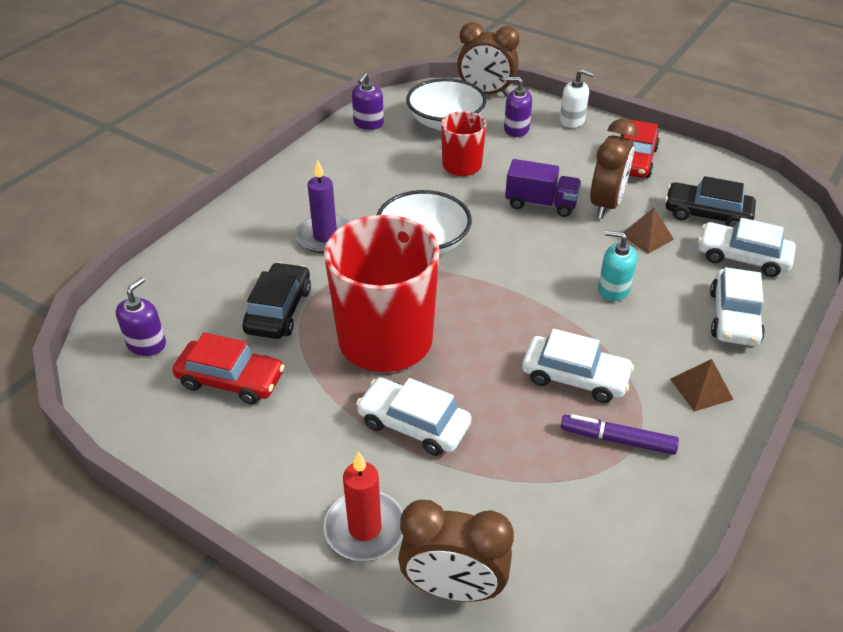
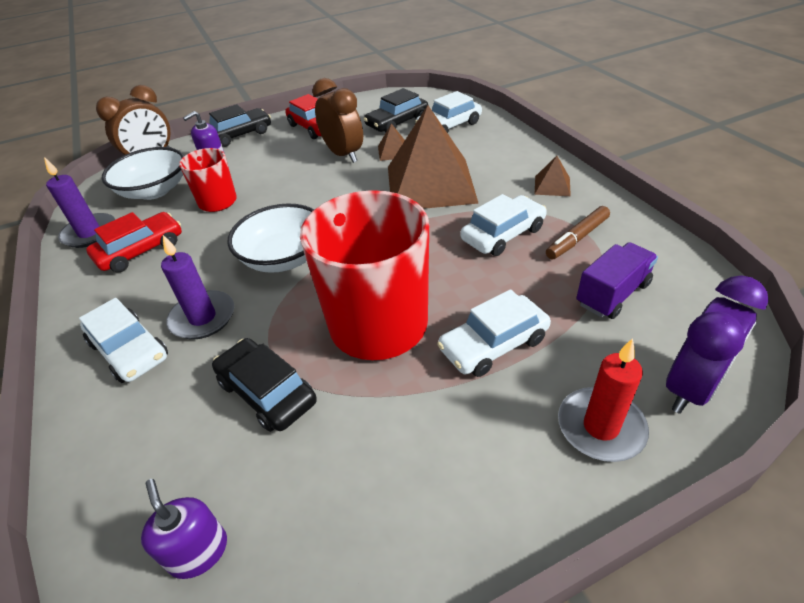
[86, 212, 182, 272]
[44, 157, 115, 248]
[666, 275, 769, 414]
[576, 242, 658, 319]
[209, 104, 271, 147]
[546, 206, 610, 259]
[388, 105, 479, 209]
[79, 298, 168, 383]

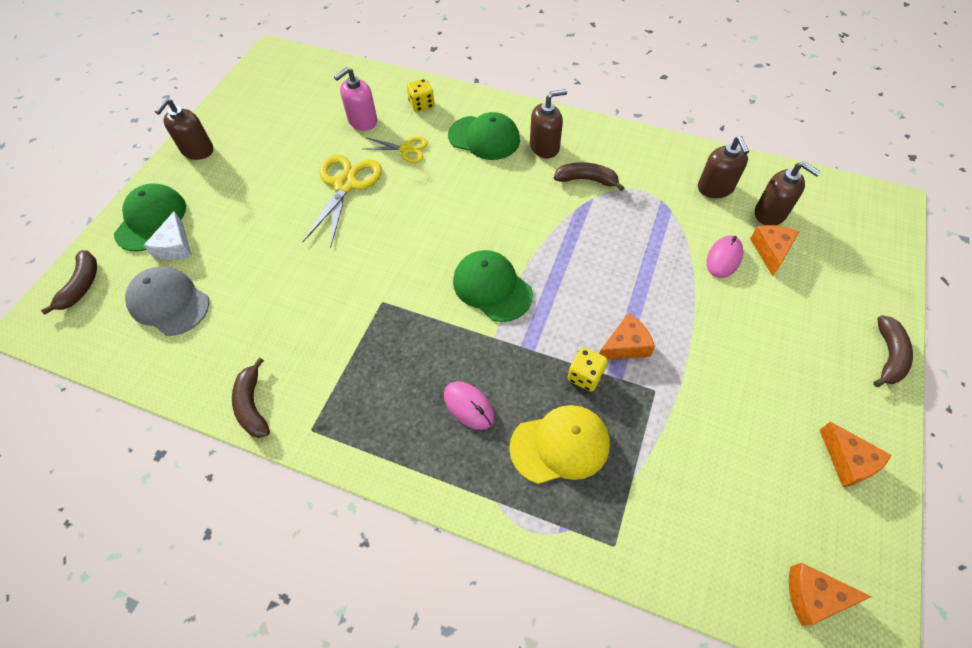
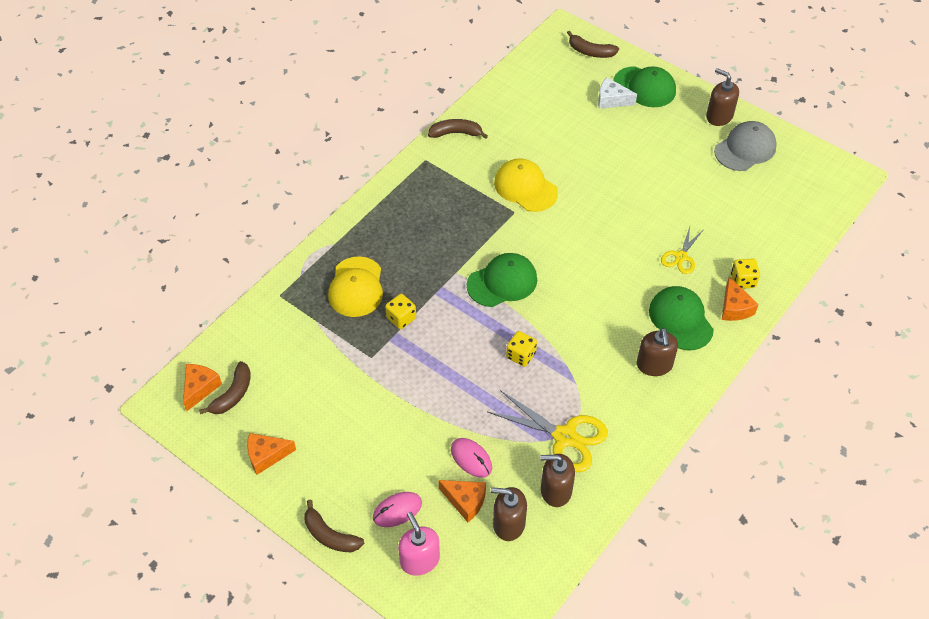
[714, 121, 777, 171]
[488, 390, 608, 472]
[398, 512, 440, 576]
[373, 492, 422, 527]
[649, 286, 714, 350]
[199, 361, 251, 414]
[722, 277, 759, 321]
[491, 487, 527, 541]
[494, 158, 558, 212]
[506, 331, 537, 367]

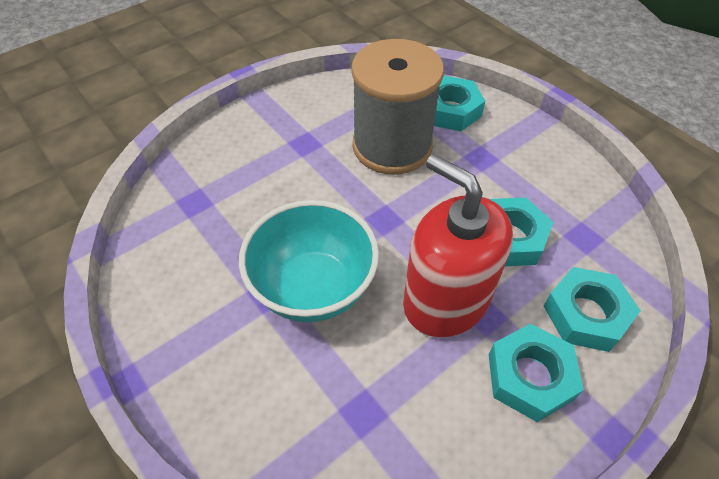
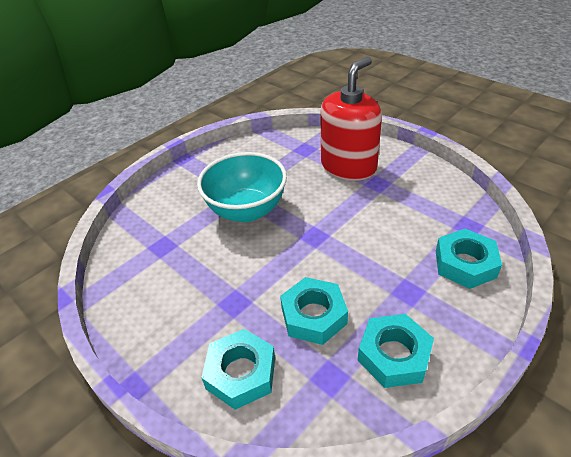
[351, 39, 444, 175] (first image)
[320, 57, 382, 181]
[358, 314, 434, 388]

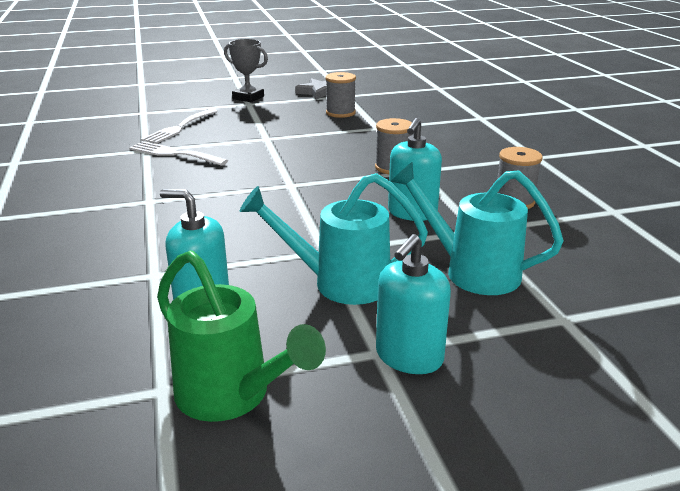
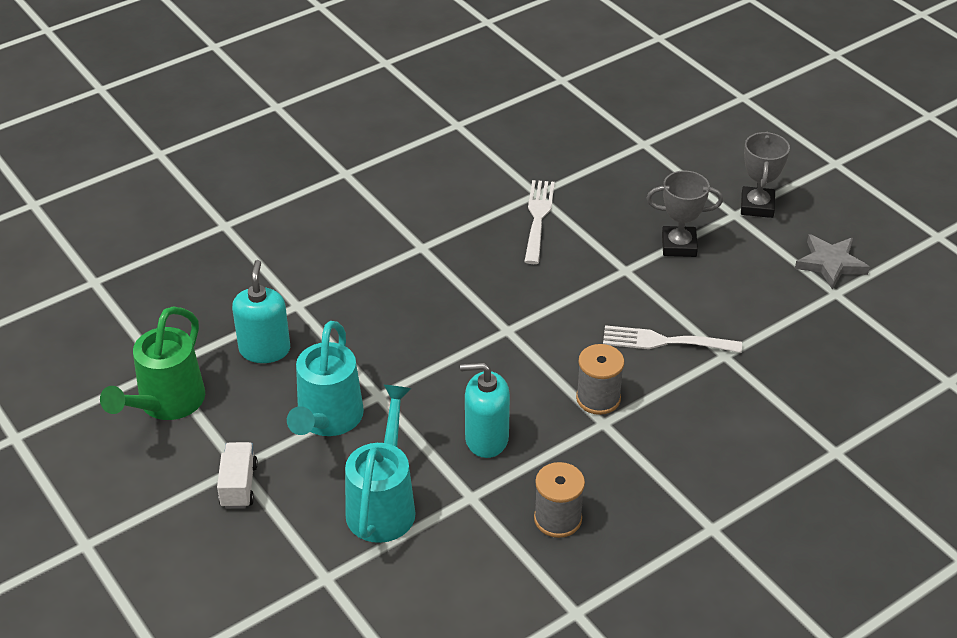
[603, 325, 742, 353]
[287, 321, 364, 436]
[326, 72, 356, 118] (first image)
[217, 442, 258, 509]
[647, 170, 723, 257]

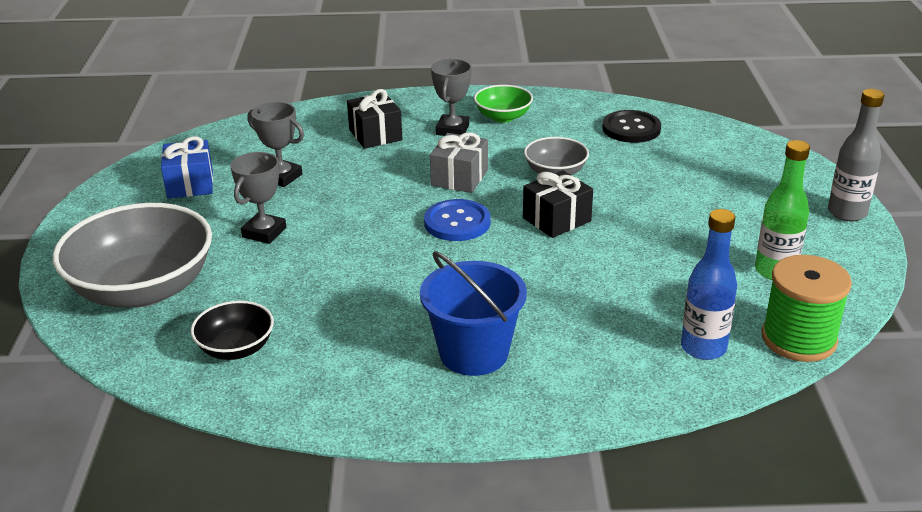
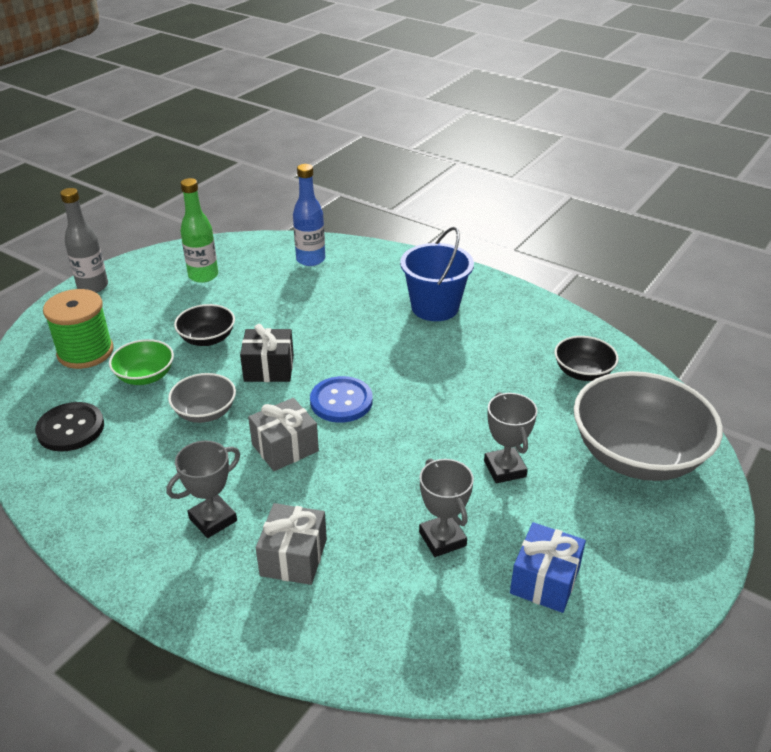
[484, 392, 537, 483]
[256, 503, 327, 585]
[109, 339, 174, 385]
[43, 289, 113, 369]
[174, 304, 235, 346]

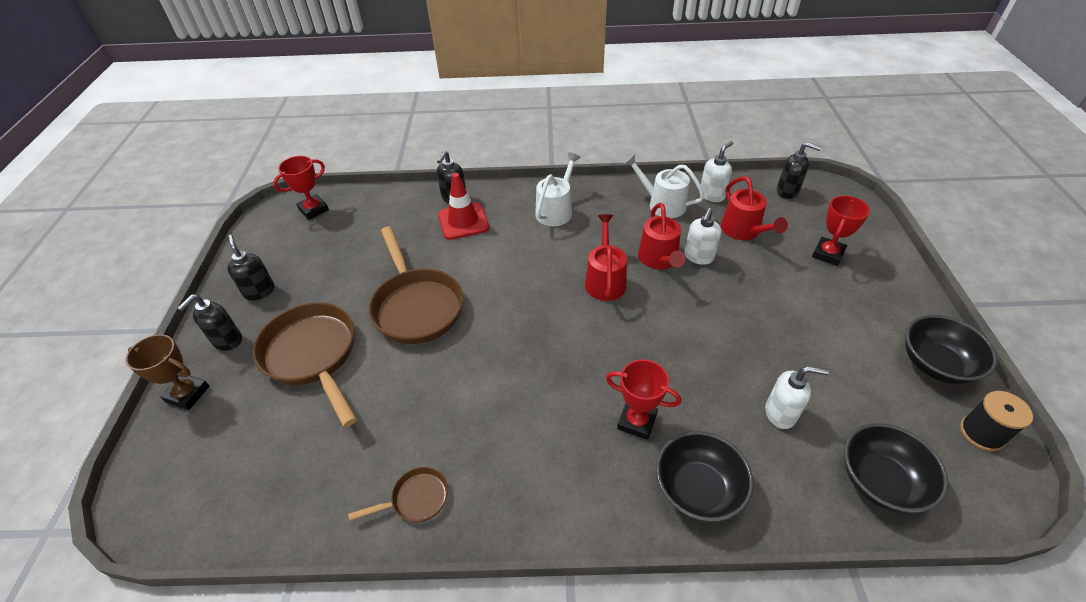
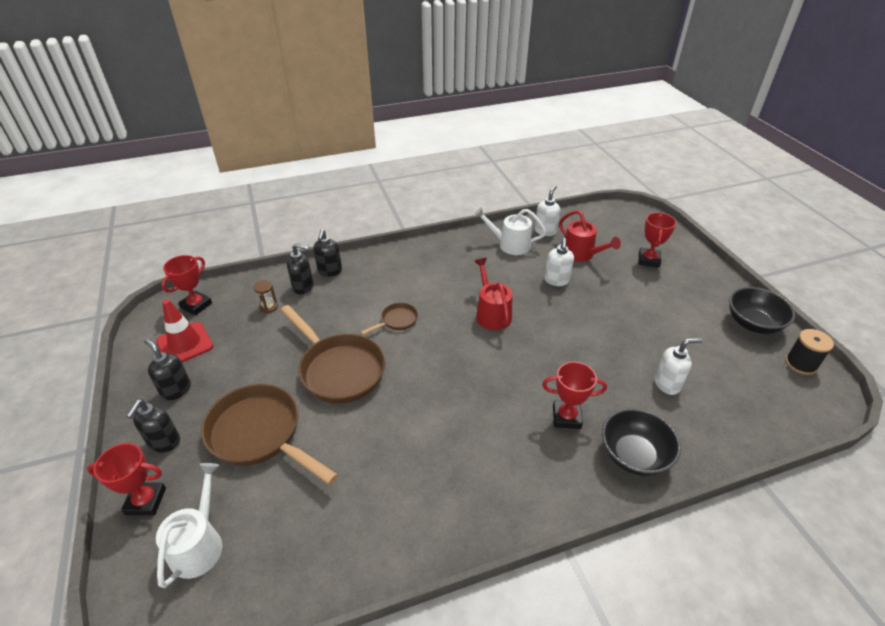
[87, 443, 166, 515]
[360, 303, 418, 335]
[156, 299, 213, 362]
[156, 463, 223, 588]
[638, 203, 686, 269] (first image)
[287, 243, 313, 294]
[844, 423, 948, 513] (first image)
[254, 280, 278, 313]

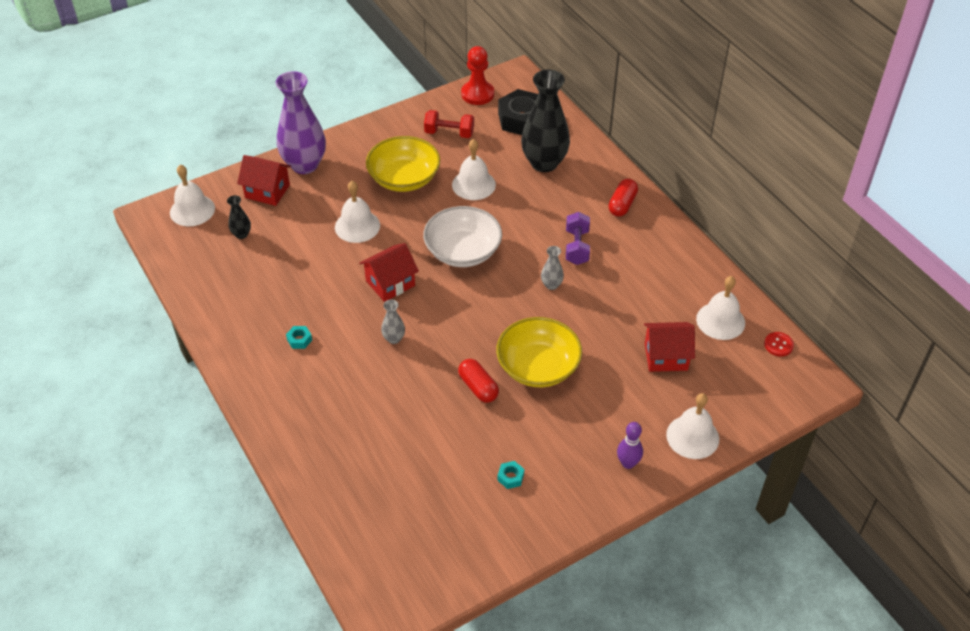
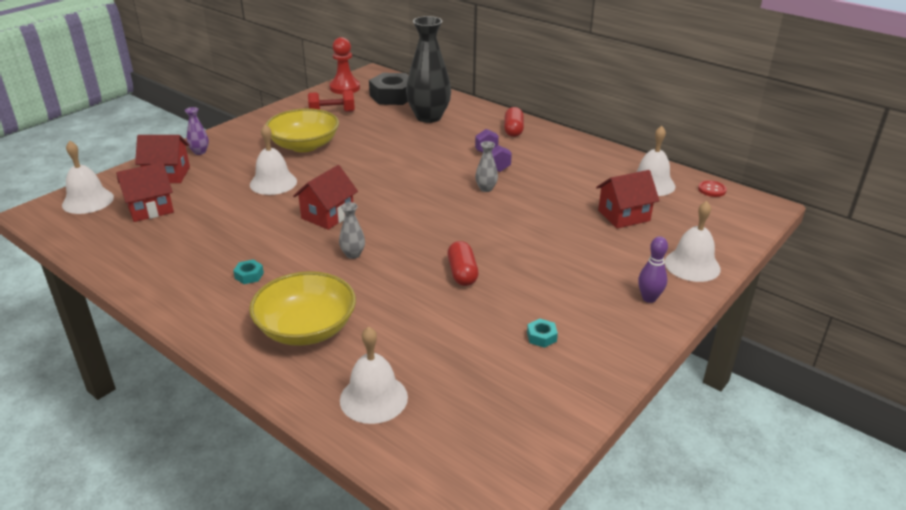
[116, 162, 174, 222]
[185, 107, 209, 155]
[423, 206, 502, 267] (first image)
[340, 326, 408, 424]
[447, 241, 479, 286]
[249, 271, 356, 346]

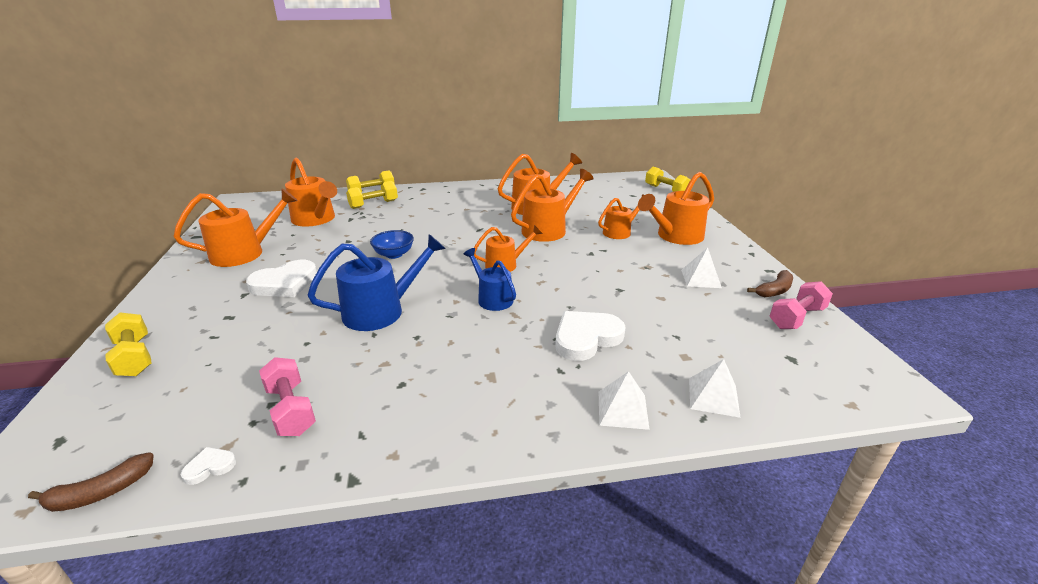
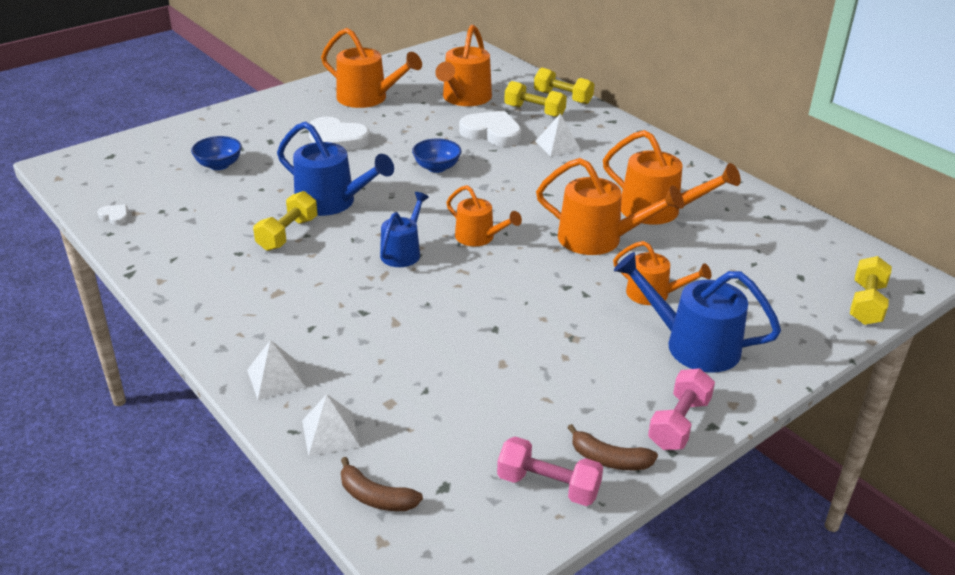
[341, 457, 423, 511]
[253, 191, 317, 251]
[648, 368, 715, 450]
[459, 110, 522, 146]
[614, 252, 781, 373]
[535, 114, 581, 157]
[191, 136, 242, 170]

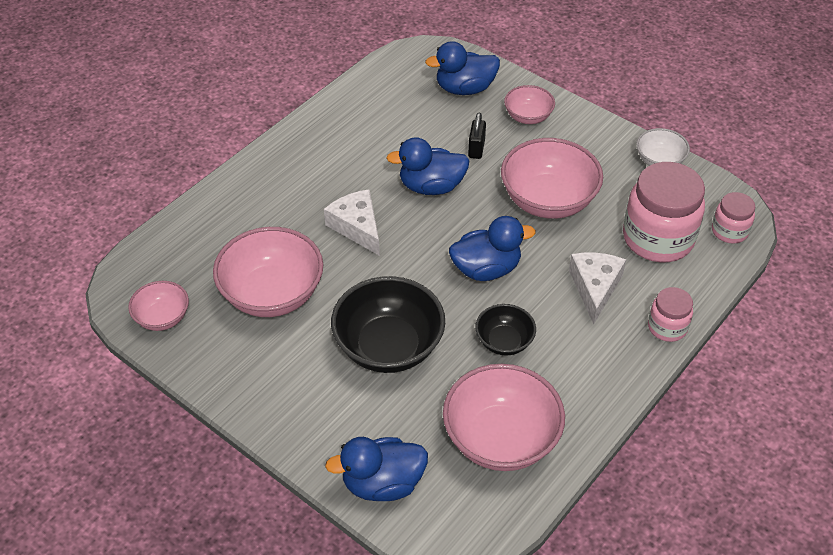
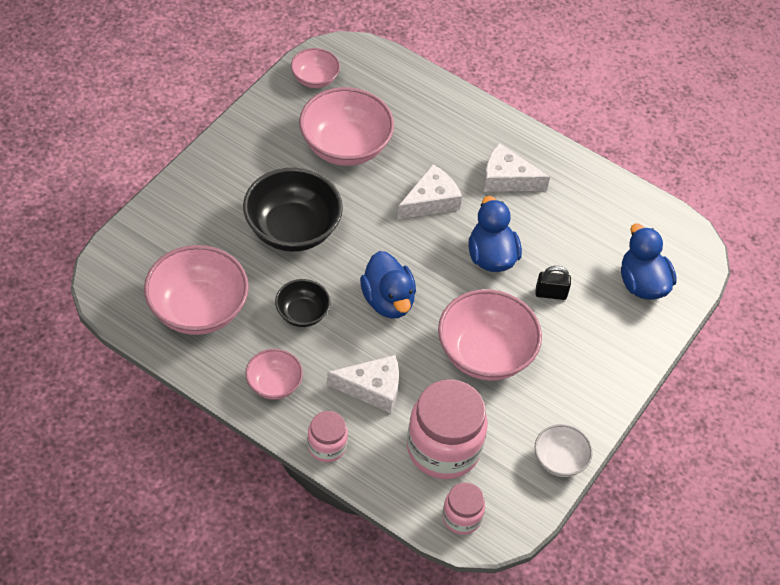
[325, 437, 428, 501] (first image)
[245, 349, 303, 400]
[483, 143, 550, 192]

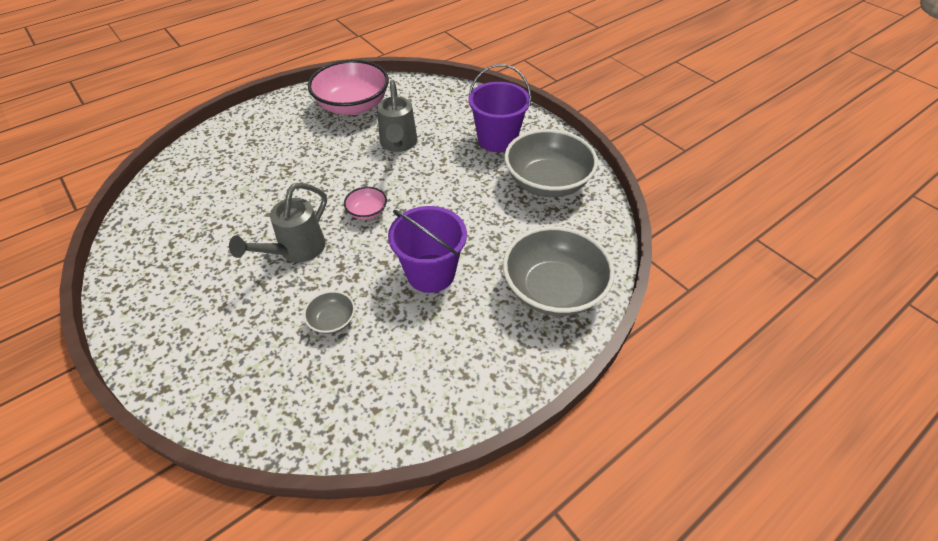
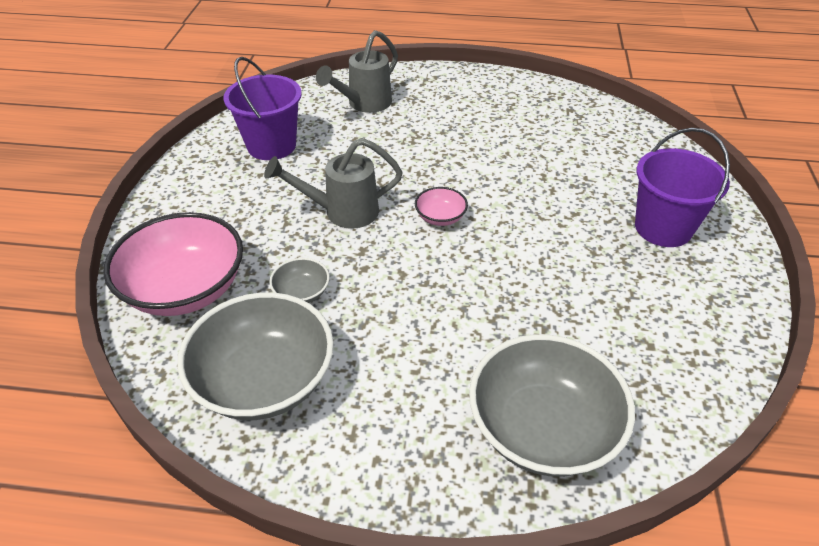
[103, 212, 243, 316]
[316, 30, 398, 113]
[224, 57, 302, 160]
[177, 292, 334, 420]

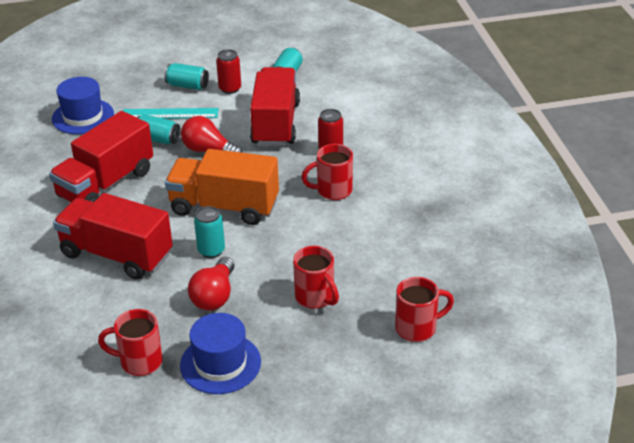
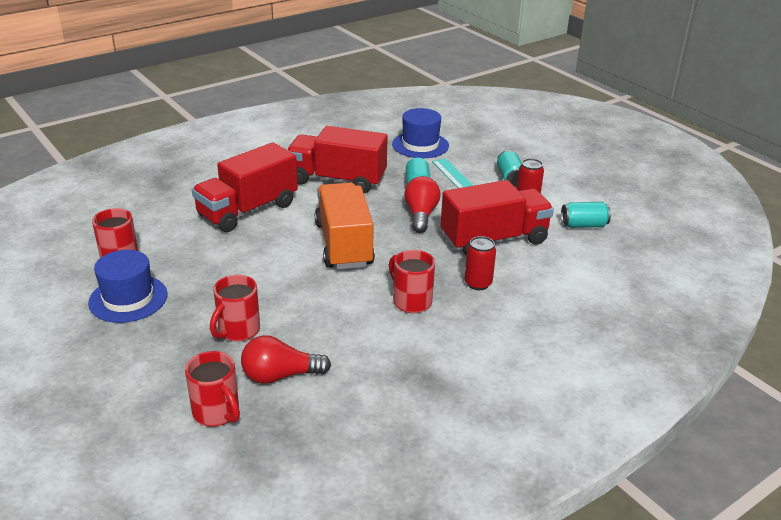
[192, 142, 298, 232]
[241, 335, 331, 384]
[194, 206, 225, 258] (first image)

